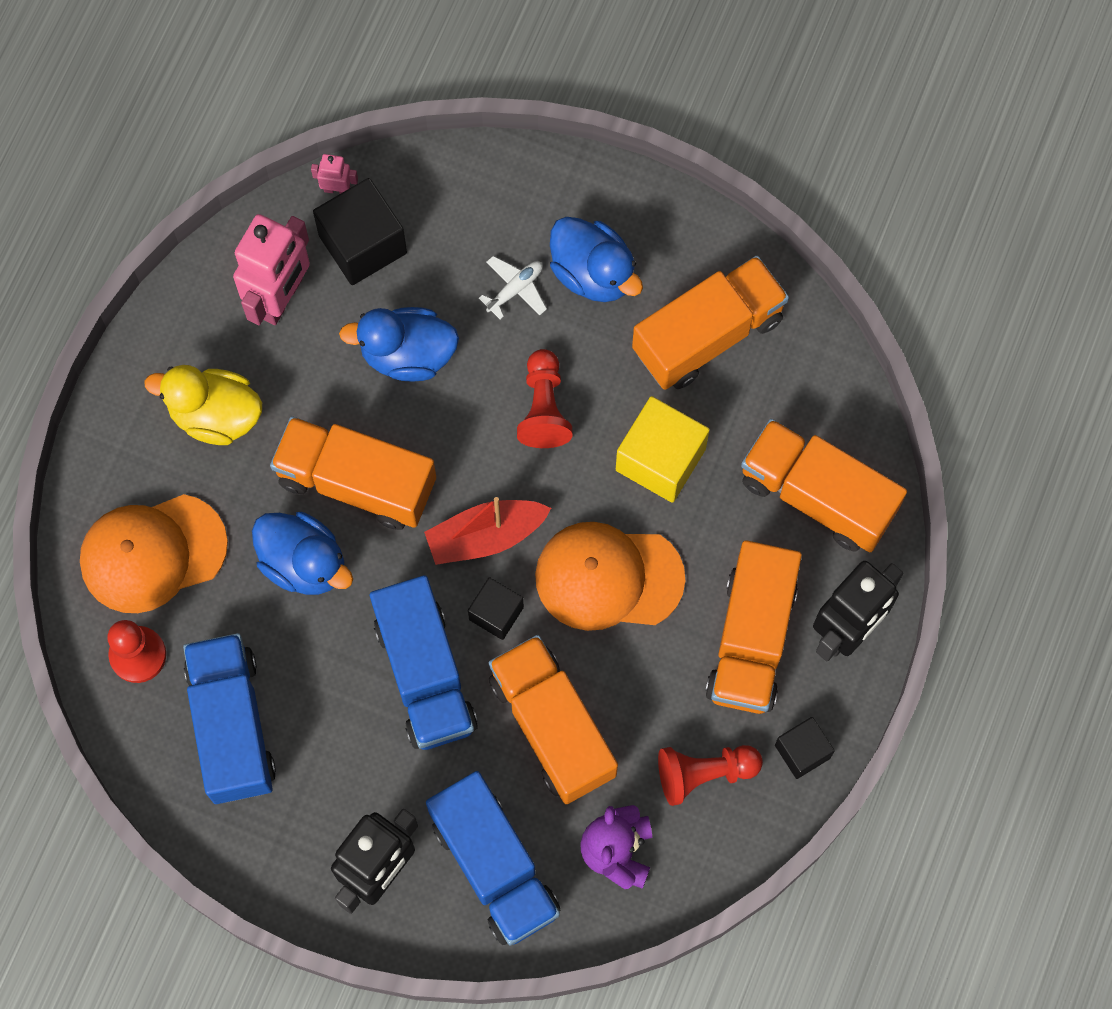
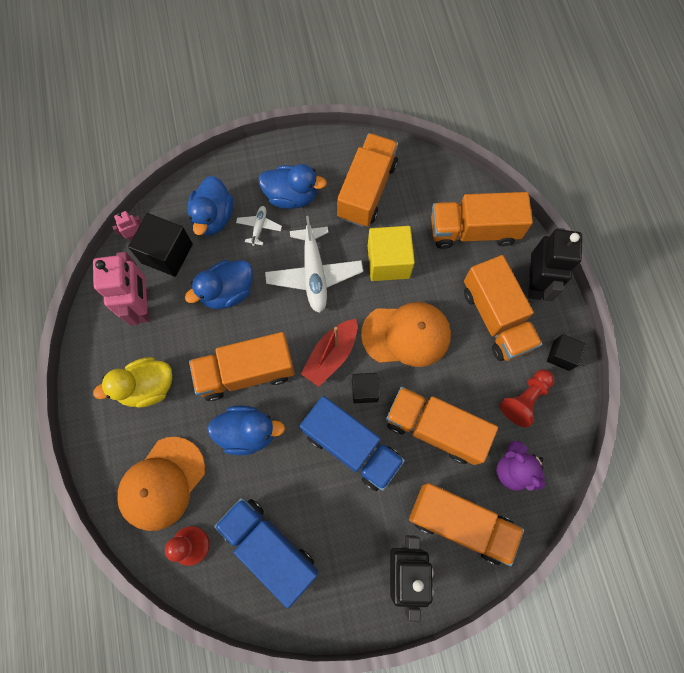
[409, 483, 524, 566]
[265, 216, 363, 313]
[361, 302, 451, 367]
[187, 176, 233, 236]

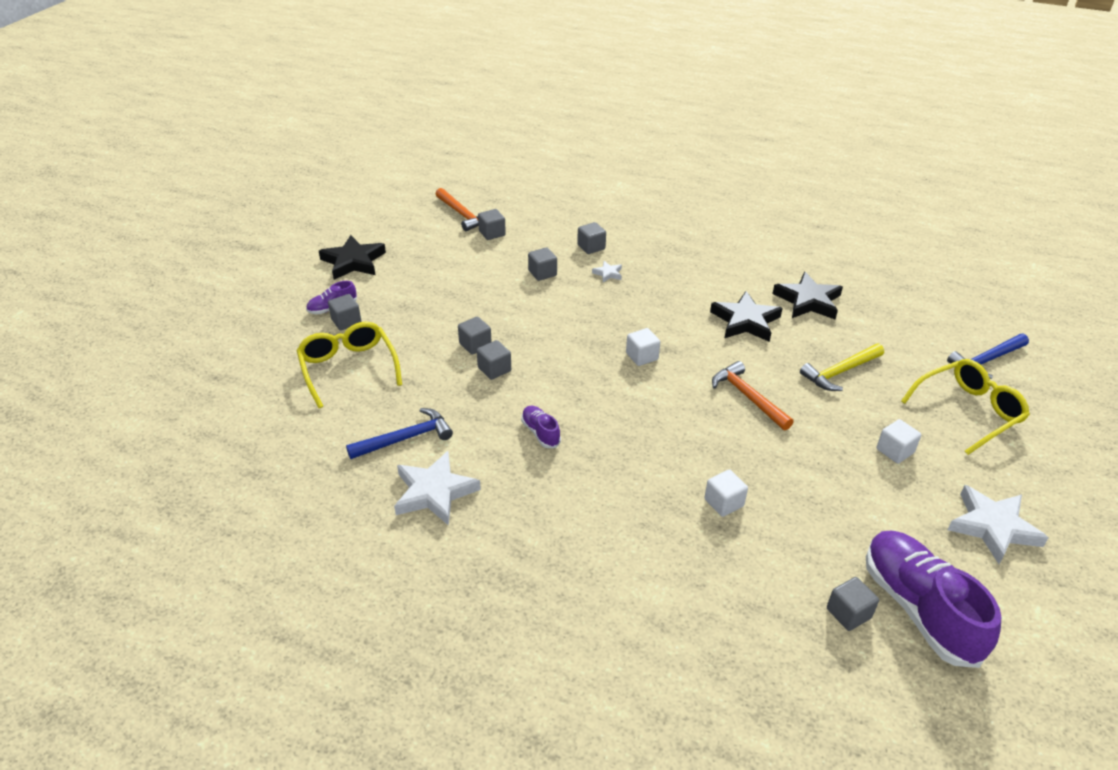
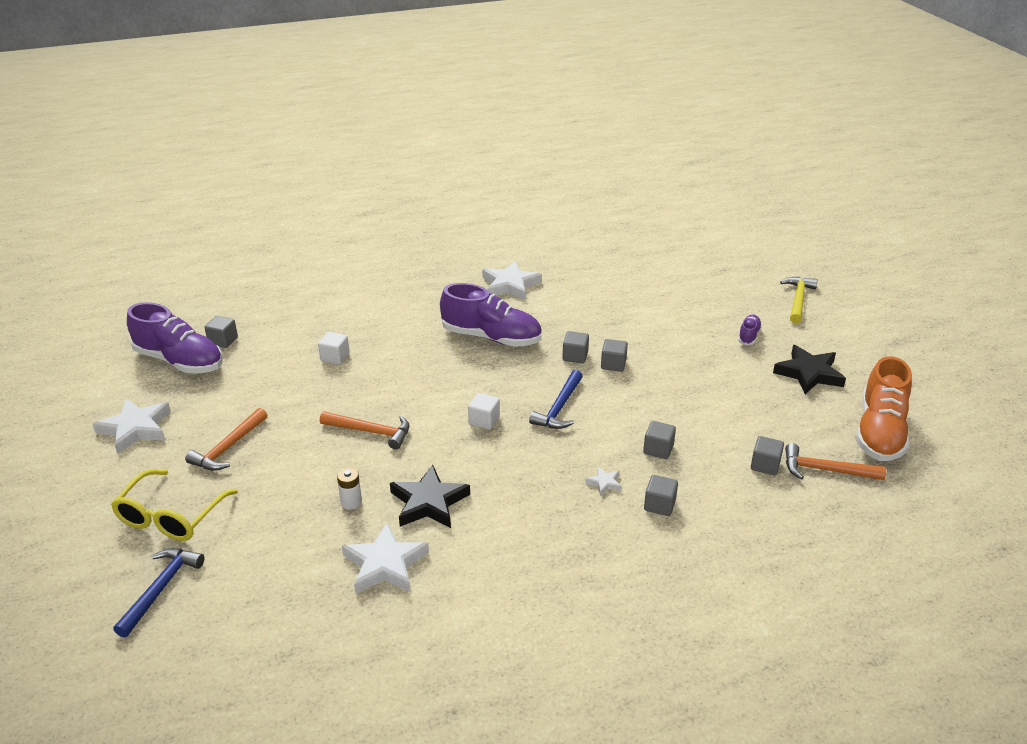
[296, 322, 402, 408] (first image)
[328, 294, 361, 331] (first image)
[529, 370, 583, 429]
[440, 283, 542, 347]
[342, 523, 429, 594]
[780, 277, 818, 324]
[185, 408, 267, 471]
[337, 468, 362, 510]
[856, 356, 912, 461]

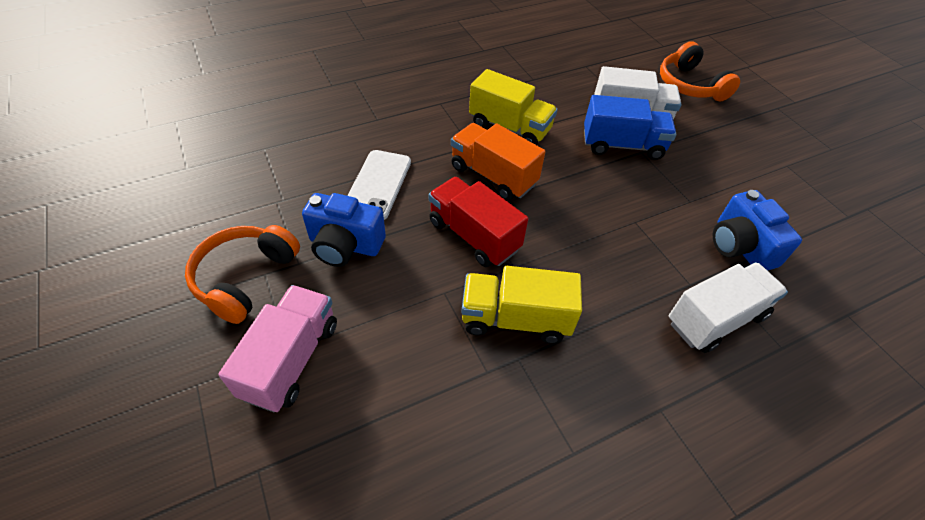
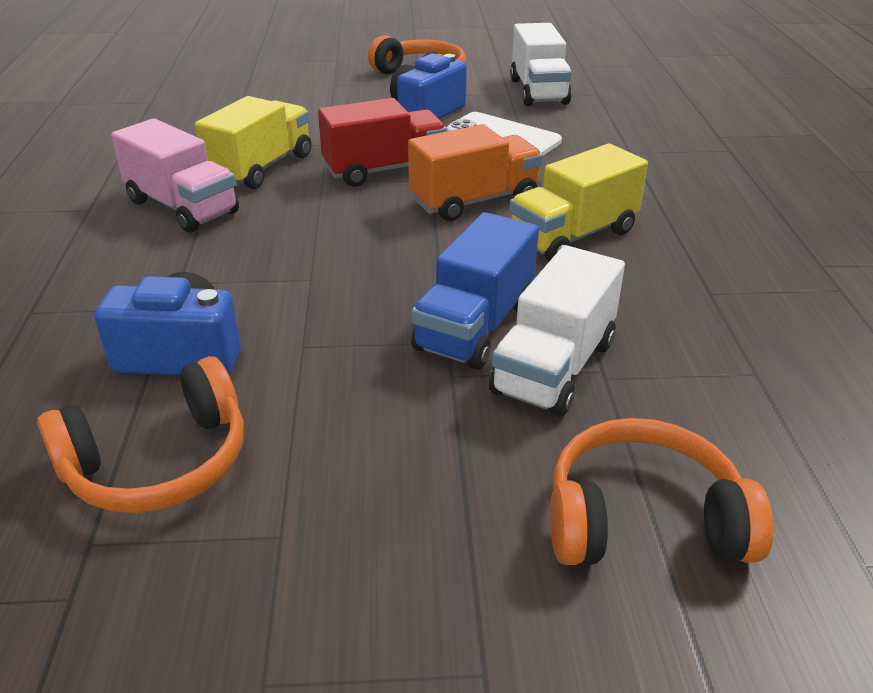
[111, 118, 239, 232]
[510, 23, 572, 106]
[37, 356, 244, 513]

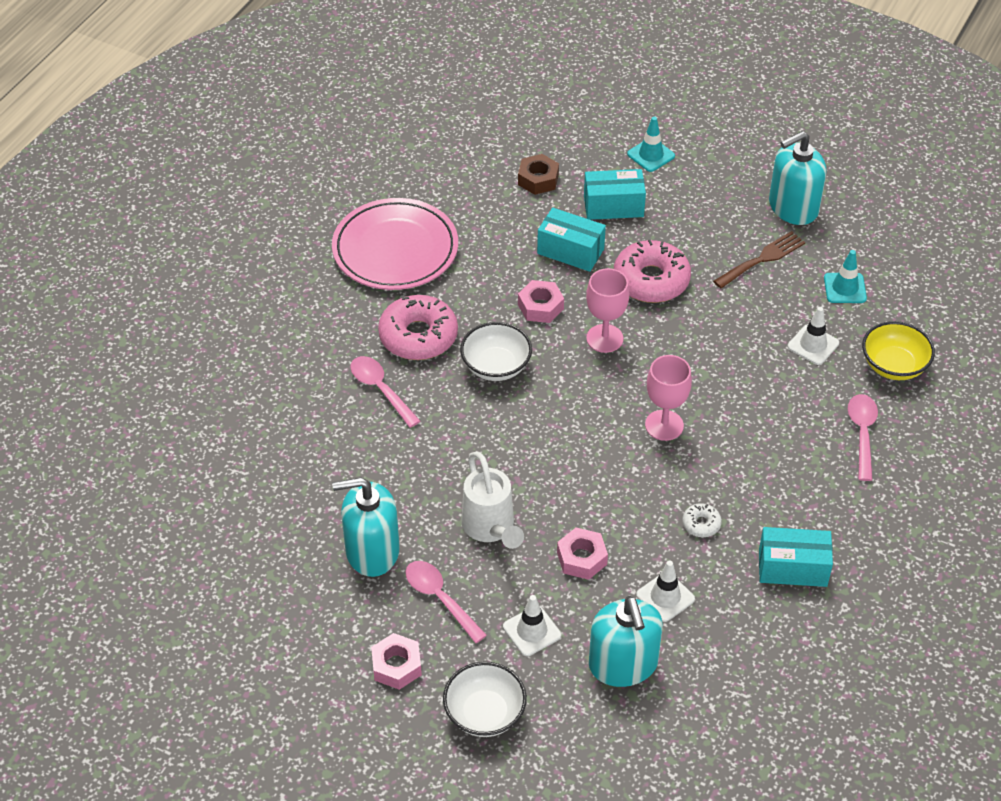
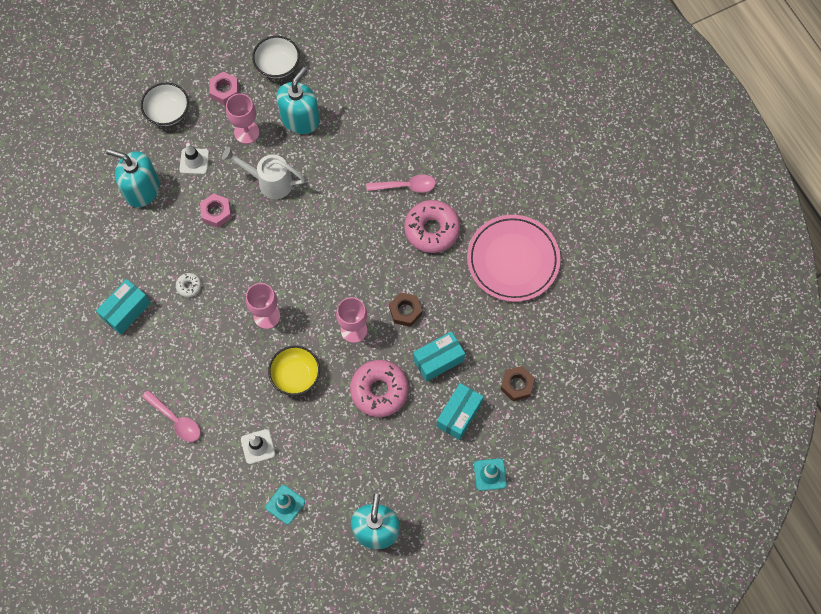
[226, 93, 259, 144]
[252, 36, 300, 78]
[389, 292, 422, 327]
[636, 560, 695, 622] (first image)
[713, 231, 805, 288] (first image)
[268, 346, 320, 396]

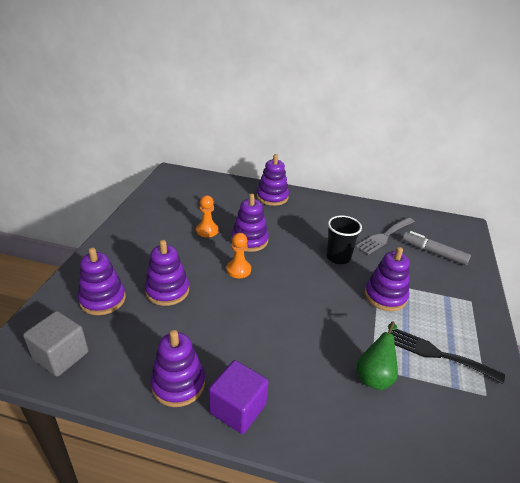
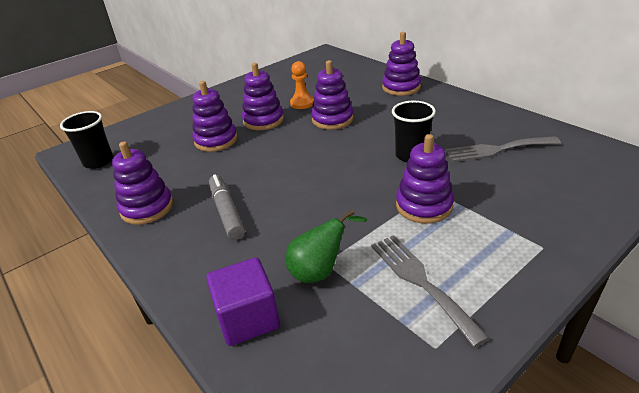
[60, 111, 113, 169]
[242, 63, 284, 130]
[206, 257, 280, 346]
[226, 233, 251, 278] (first image)
[371, 235, 489, 347]
[209, 174, 245, 240]

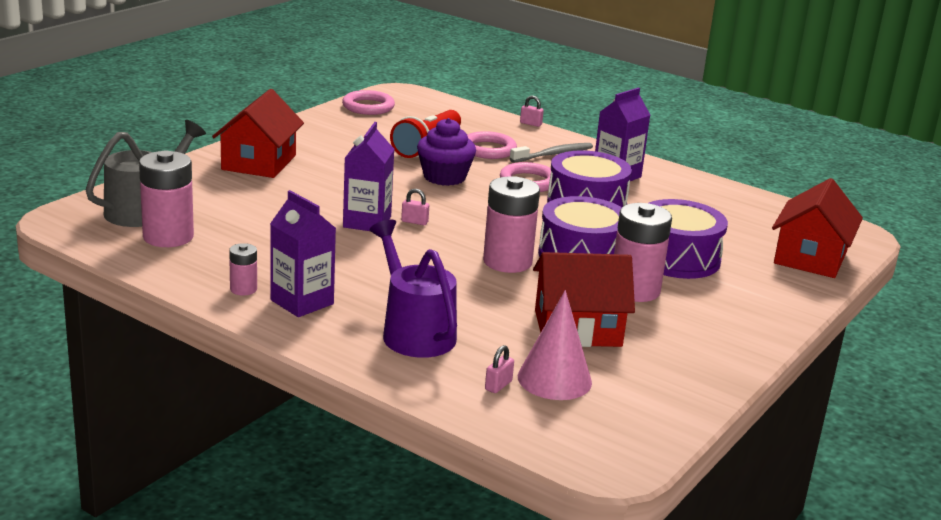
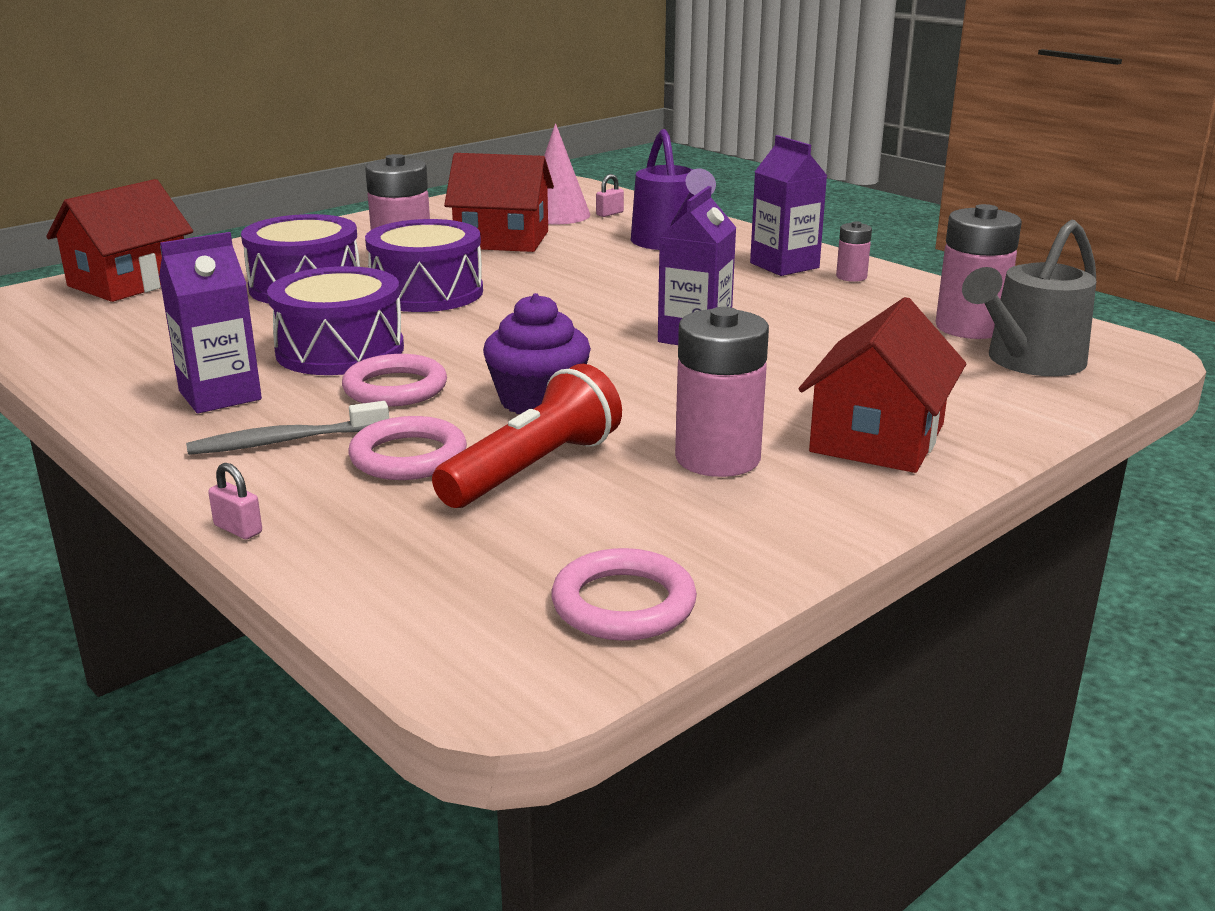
[401, 189, 429, 225] (first image)
[675, 307, 769, 477]

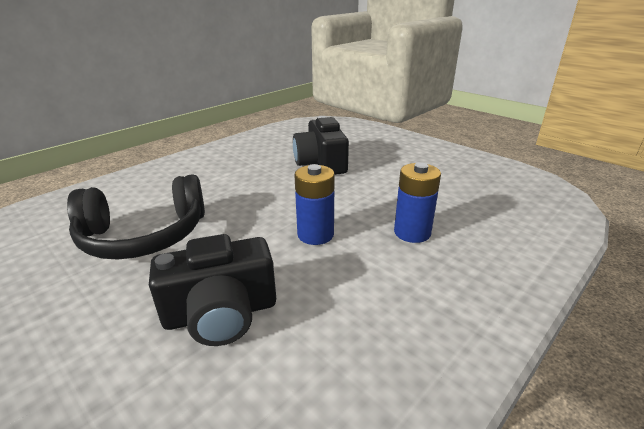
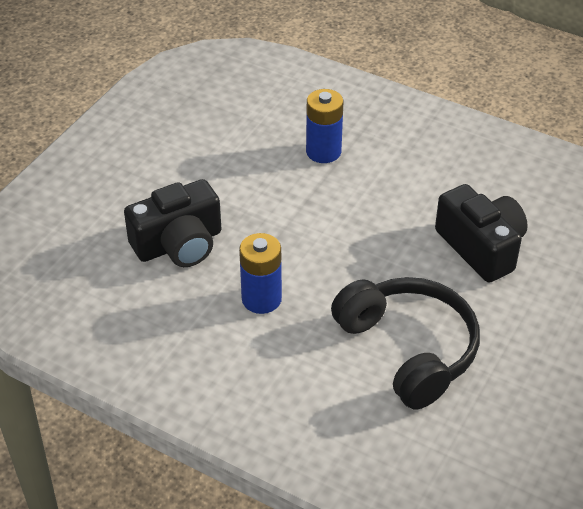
[239, 233, 282, 314]

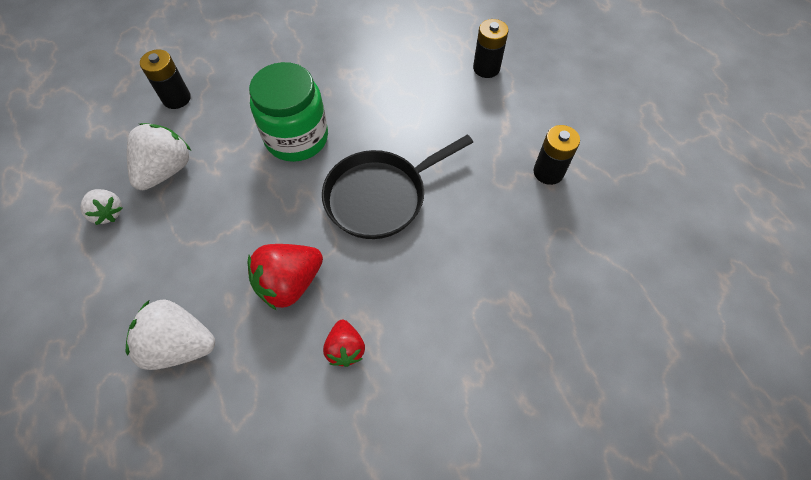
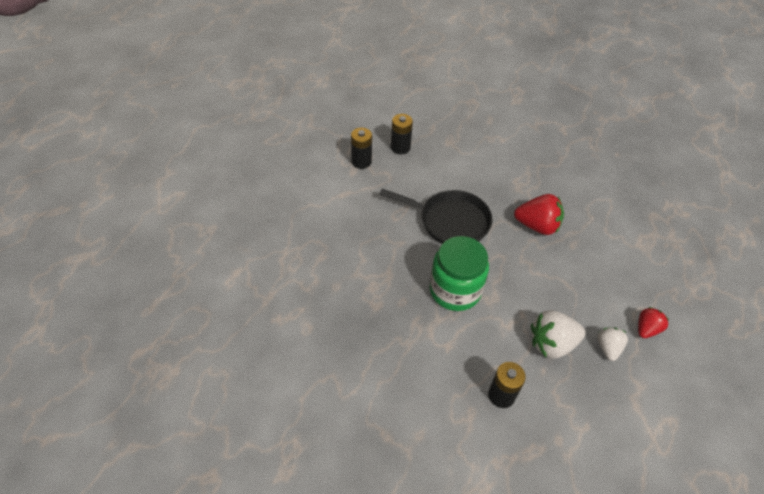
[126, 299, 215, 370] (first image)
[638, 307, 669, 338]
[391, 114, 413, 154]

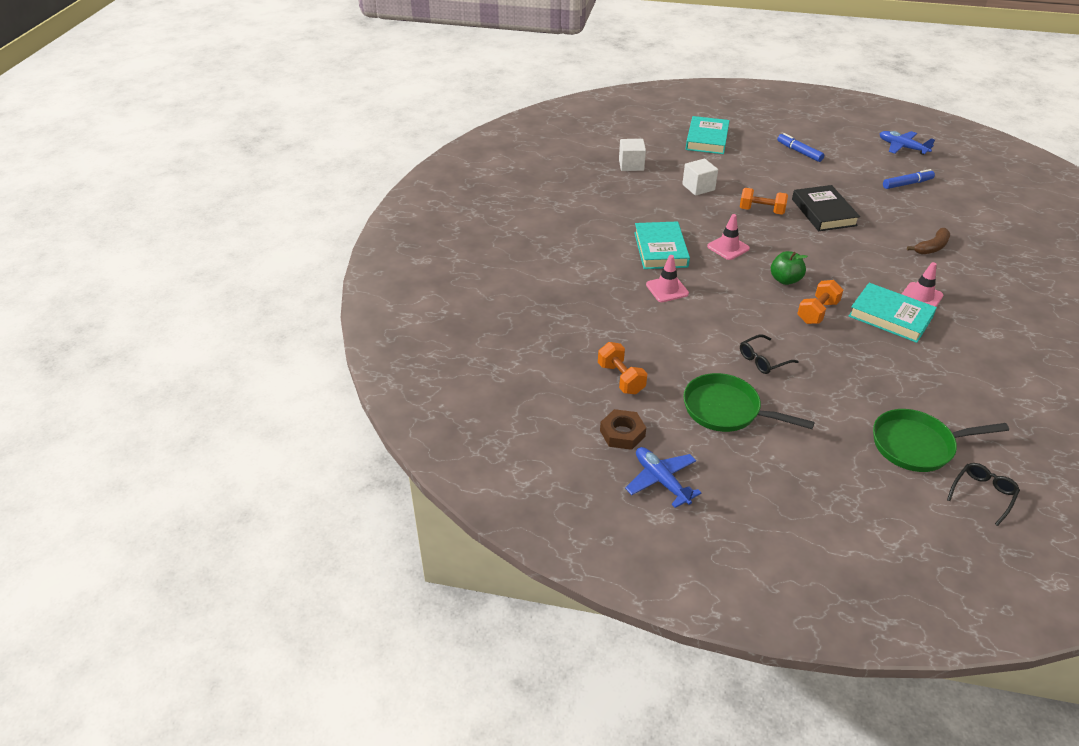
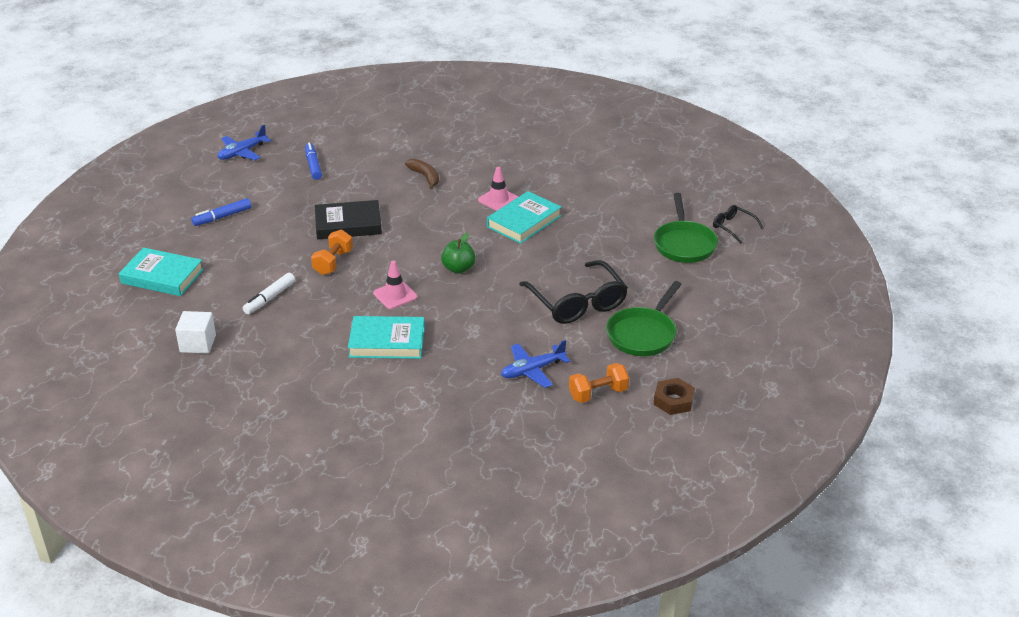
[501, 340, 570, 388]
[646, 255, 689, 302] (first image)
[243, 273, 295, 314]
[519, 260, 628, 324]
[797, 280, 843, 324] (first image)

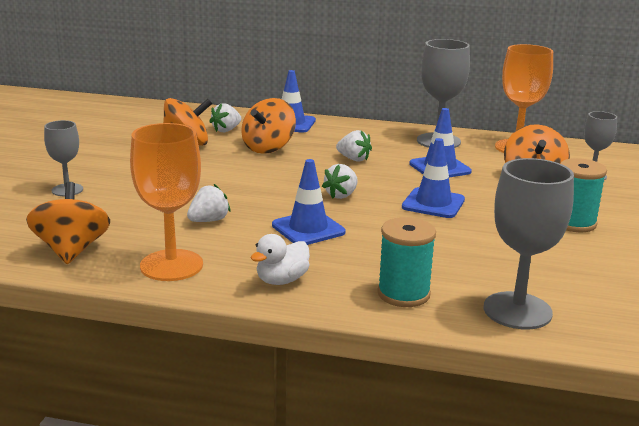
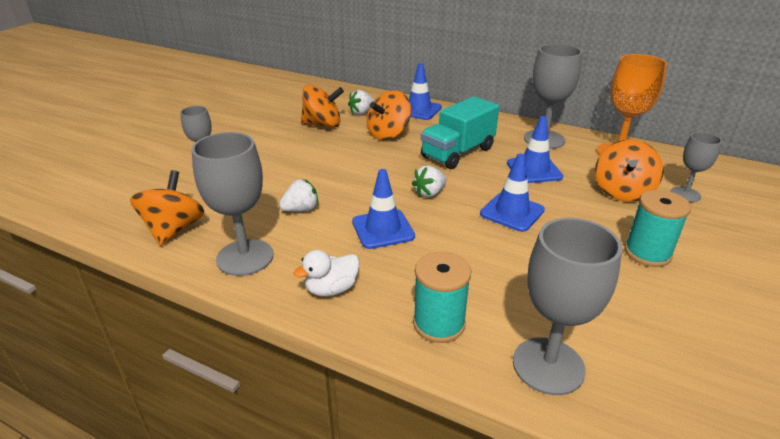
[191, 132, 273, 276]
[421, 96, 499, 169]

